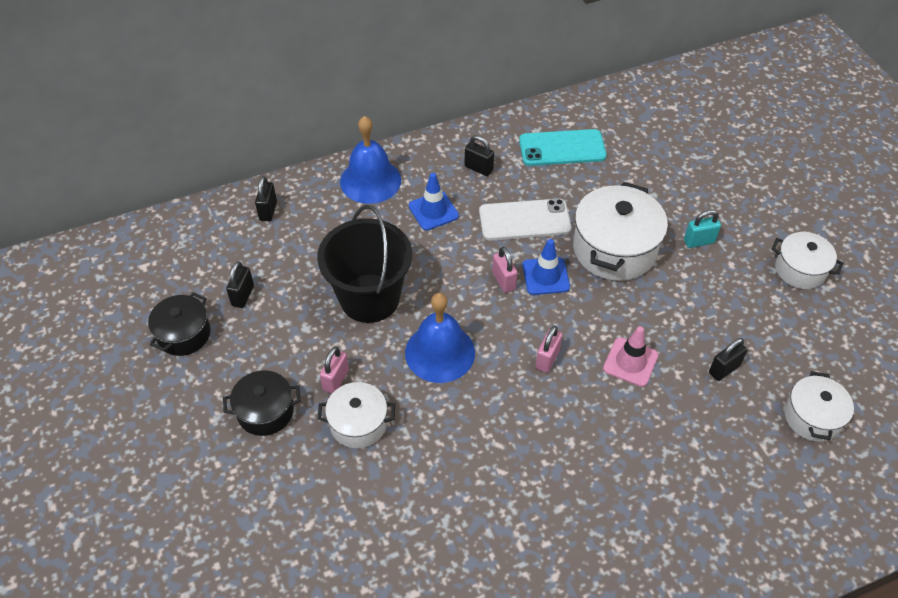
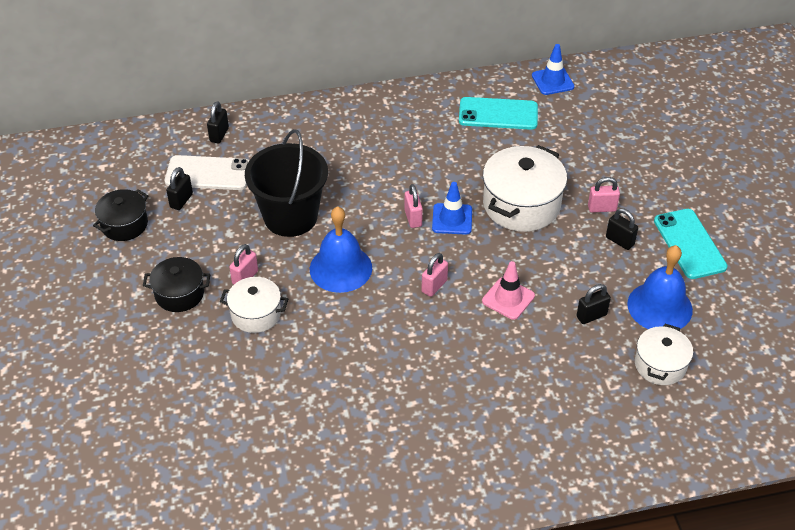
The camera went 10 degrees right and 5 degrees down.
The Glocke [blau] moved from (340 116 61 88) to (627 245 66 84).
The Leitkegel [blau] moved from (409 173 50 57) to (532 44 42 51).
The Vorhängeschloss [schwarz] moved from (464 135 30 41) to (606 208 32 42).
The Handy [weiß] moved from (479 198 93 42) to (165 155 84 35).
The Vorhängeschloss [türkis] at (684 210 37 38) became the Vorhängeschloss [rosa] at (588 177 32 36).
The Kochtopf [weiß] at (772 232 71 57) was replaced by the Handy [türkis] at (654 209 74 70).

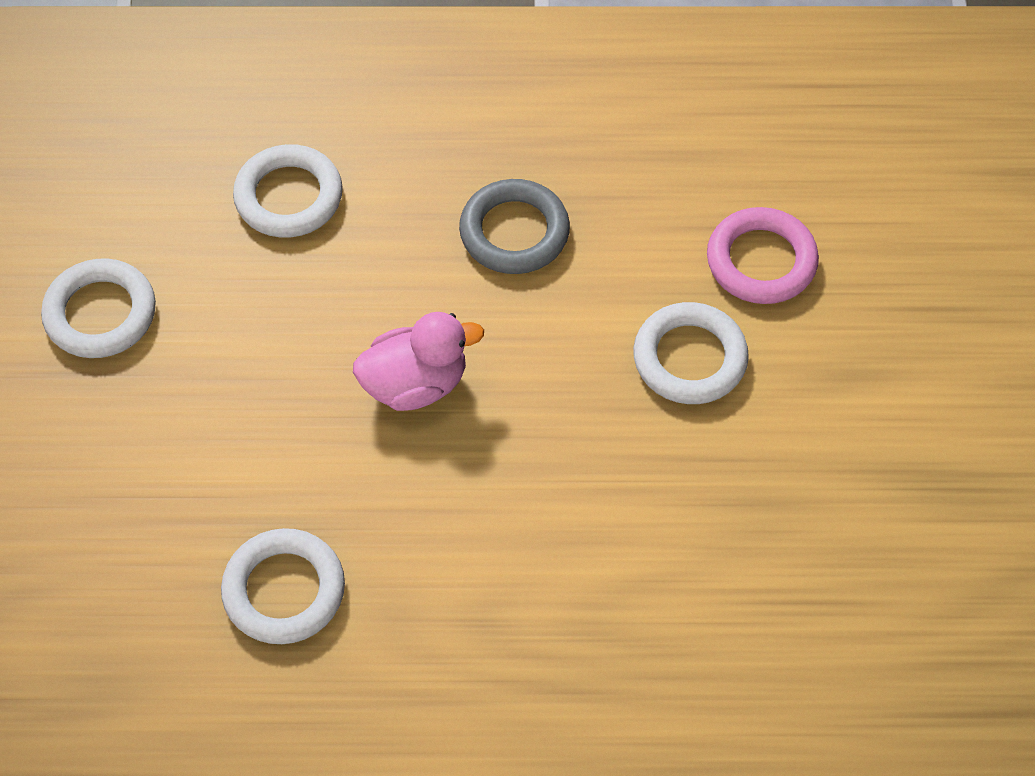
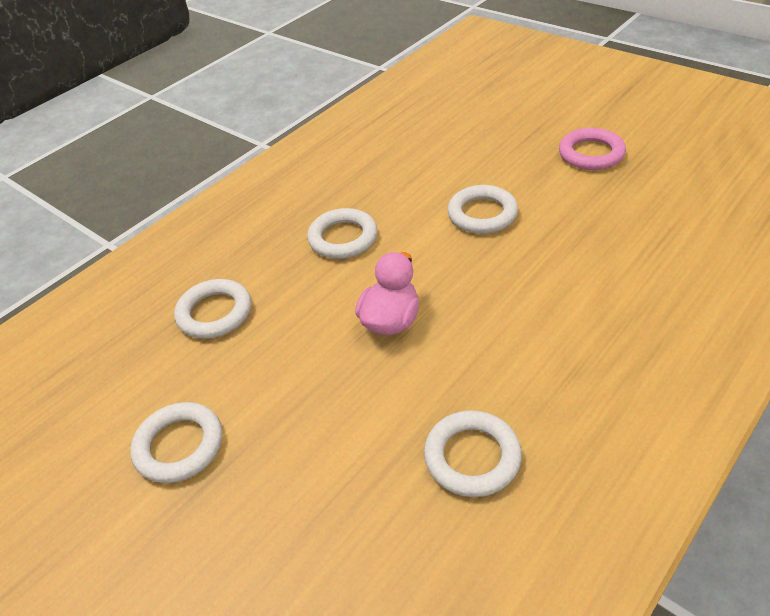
The camera went 45 degrees left and 15 degrees down.
The Ring [grau] at (459 179 111 95) became the Ring [weiß] at (307 208 70 51).
The Ring [rosa] moved from (707 207 112 97) to (559 128 67 42).

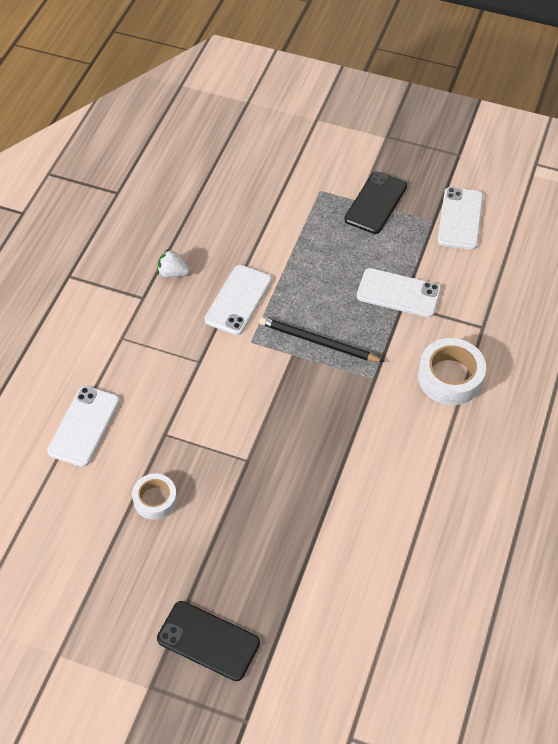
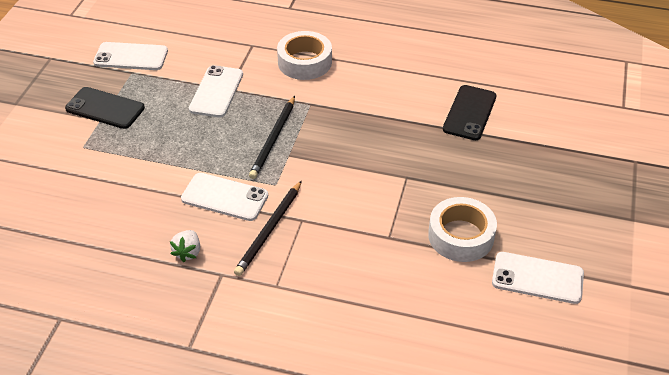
The camera went 95 degrees left and 10 degrees down.
The Handy [weiß] moved from (47 386 73 81) to (492 252 92 52).
The Klebeband [weiß] at (132 474 45 46) changed to 1.60 times the size.
The Handy [schwarz] moved from (157 601 103 80) to (443 85 54 55).
The Bleistift [schwarz] at (234 180 68 96) appeared.

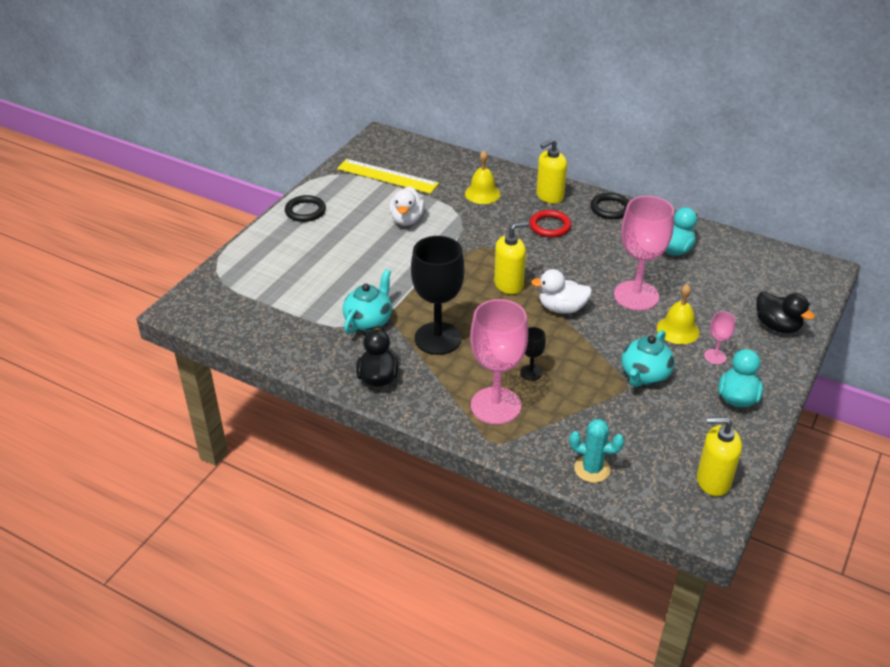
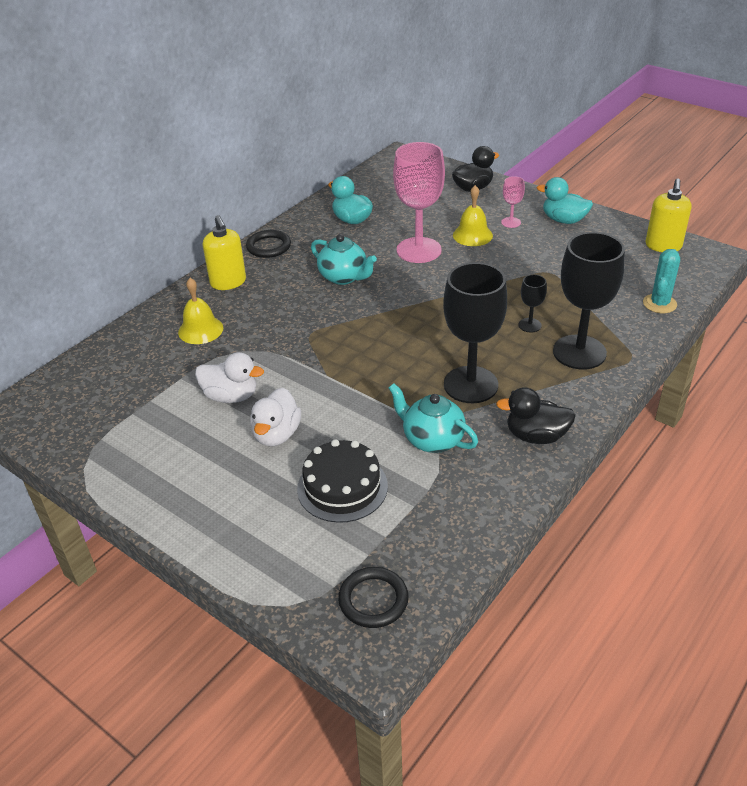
The camera went 80 degrees left and 0 degrees up.
The Ring [schwarz] moved from (285 195 41 27) to (338 567 71 61).
The Lineal [gelb] at (337 159 102 35) disappeared.
The Kelch [rosa] at (470 299 58 126) became the Kelch [schwarz] at (553 232 72 138).
The Seifenspender [gelb] at (494 222 35 72) disappeared.
The Ring [rot] at (529 210 42 27) disappeared.
The Ente [weiß] moved from (531 269 61 45) to (250 388 51 58).
The Teekanne [türkis] moved from (621 330 54 57) to (311 234 66 51).
The Kuchen [schwarz] at (297 439 91 84) appeared.

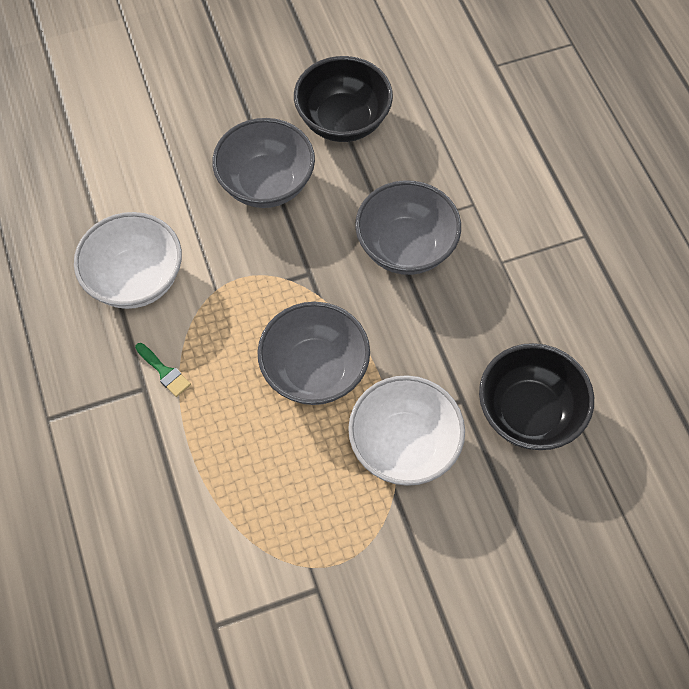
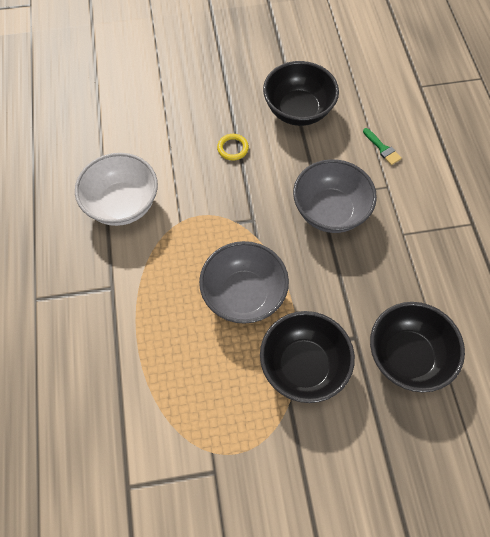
The camera went 10 degrees right and 0 degrees up.
The Pinsel [grün] moved from (135 343 56 54) to (363 128 39 37).
The Schüssel [grau] at (212 118 103 90) was replaced by the Ring [gelb] at (217 134 32 27).
The Schüssel [weiß] at (348 375 117 111) became the Schüssel [schwarz] at (260 311 95 92).

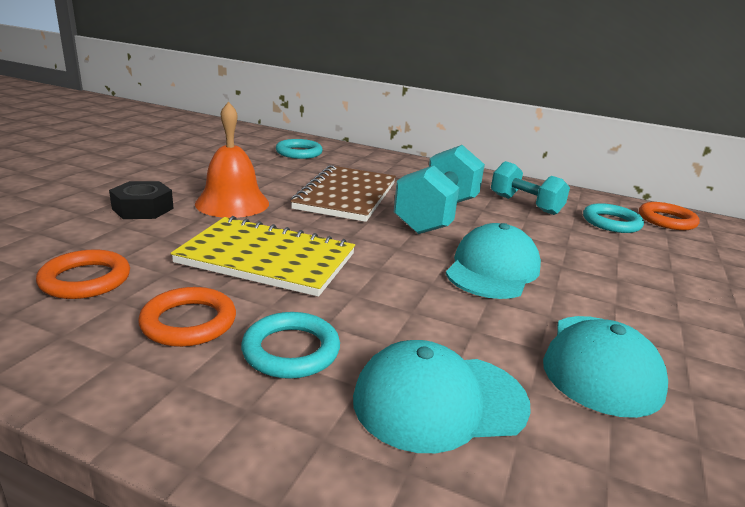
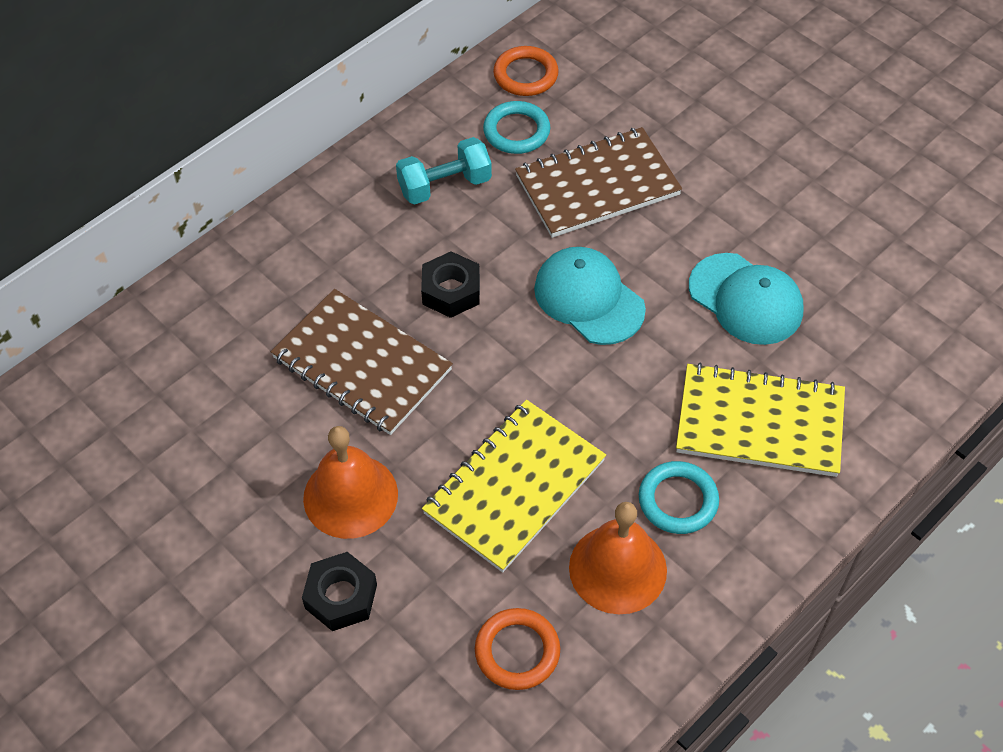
The camera went 65 degrees left and 30 degrees up.
The Ring [orange] at (138 287 98 60) was replaced by the Glocke [orange] at (569 502 98 112).
The Ring [türkis] at (276 139 47 20) disappeared.
The Kappe [türkis] at (353 340 178 113) was replaced by the Notizbuch [gelb] at (676 363 169 114).
The Hantel [türkis] at (394 145 91 89) was replaced by the Sechskantmutter [schwarz] at (421 251 59 67).
The Notizbuch [braun] at (515 127 167 111) appeared.

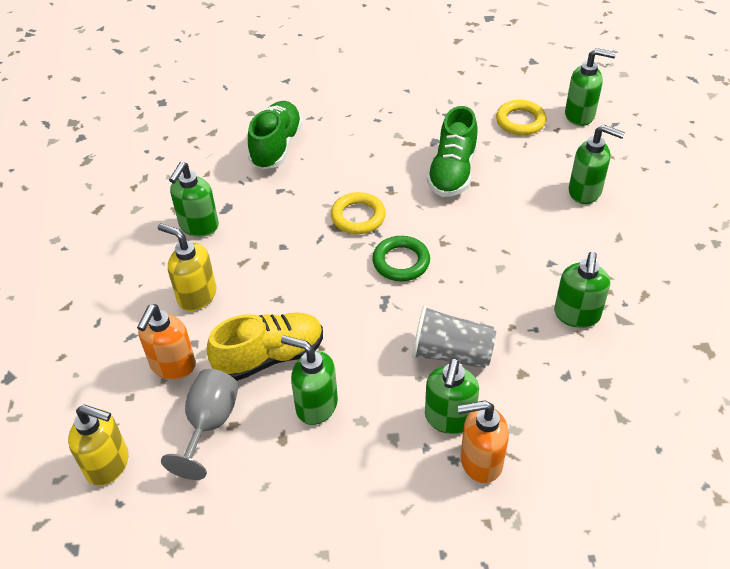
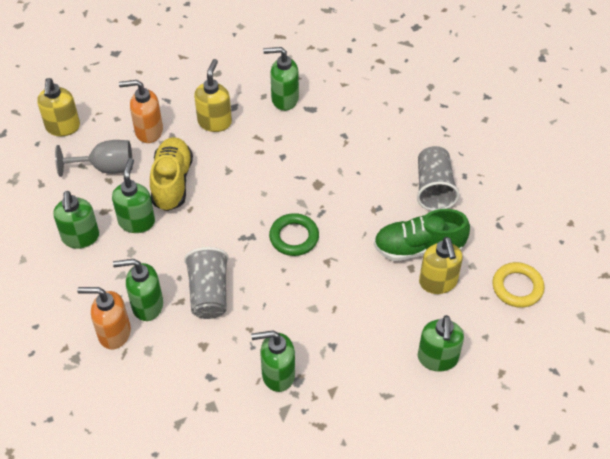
The camera went 70 degrees right and 5 degrees up.
The Schuh [gelb] at (207 312 116 69) turned 135 degrees counterclockwise.
The Schuh [grün] at (248 101 55 68) disappeared.
The Ring [gelb] at (331 192 55 42) disappeared.
The Seifenspender [orange] at (457 400 52 83) turned 60 degrees counterclockwise.
The Seifenspender [grün] moved from (565 48 51 78) to (54 191 45 58).
The Becher [grau] at (417 146 42 65) appeared.
The Seifenspender [gelb] at (419 237 44 57) appeared.

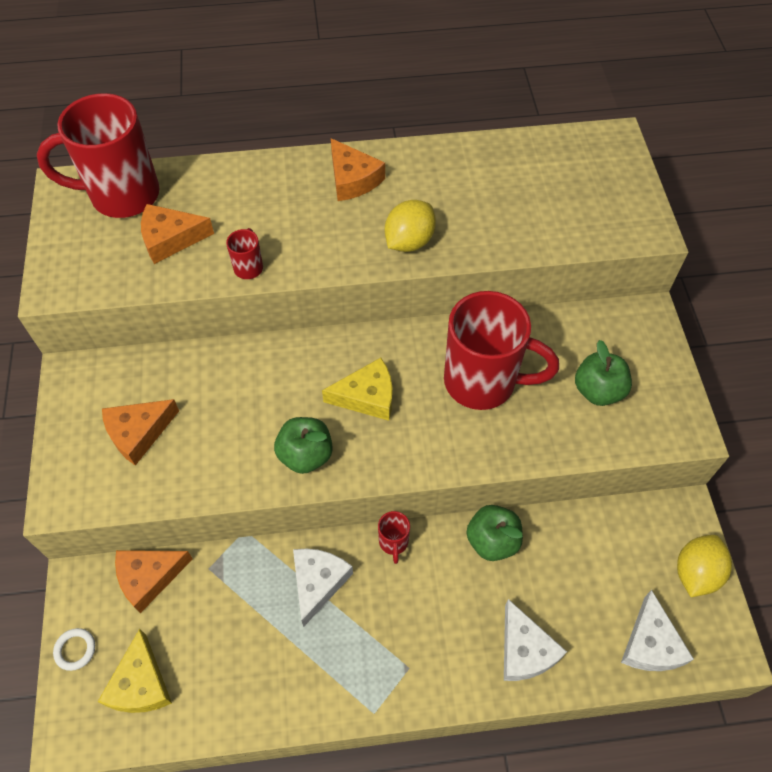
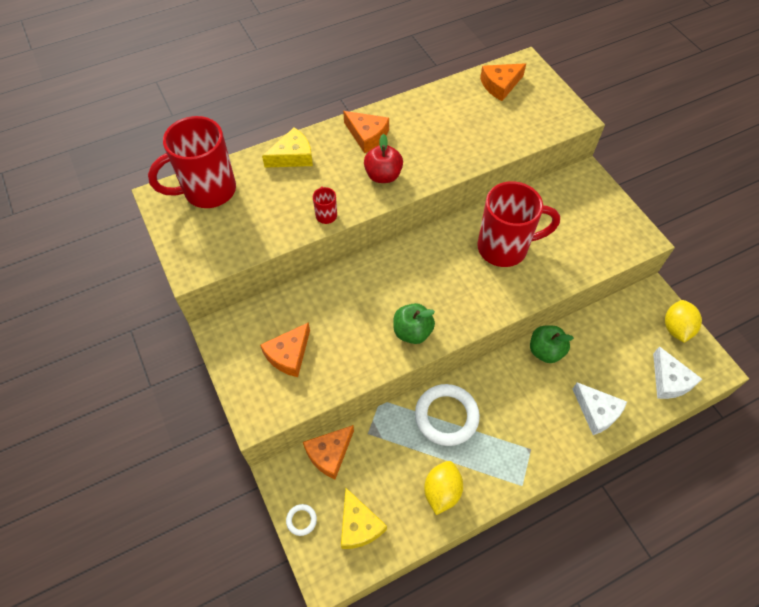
The camera went 20 degrees left and 0 degrees up.
The Käse [orange] moved from (141 204 73 60) to (480 63 46 38).
The Käse [weiß] at (293 549 60 78) was replaced by the Ring [weiß] at (415 384 65 62).
The Käse [gelb] moved from (322 358 70 63) to (262 128 51 40).
The Tasse [rot] at (378 511 32 53) disappeared.
The Zitrone [gelb] moved from (385 200 51 52) to (424 461 39 54).
The Apfel [grün] at (575 340 57 66) disappeared.
The Apfel [rot] at (364 134 39 49) appeared.

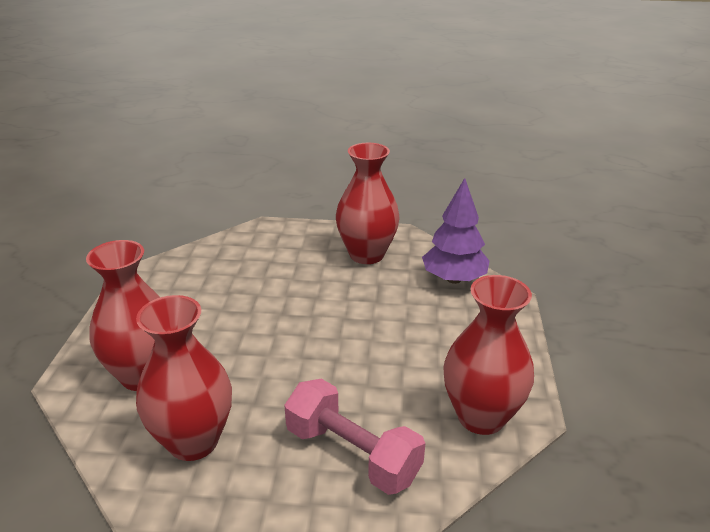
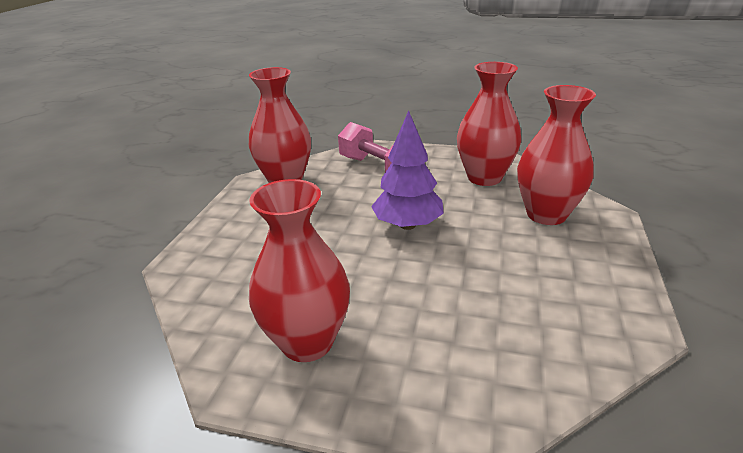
The camera went 170 degrees left and 0 degrees up.
The Baum [lila] moved from (422 178 67 106) to (371 111 73 119).

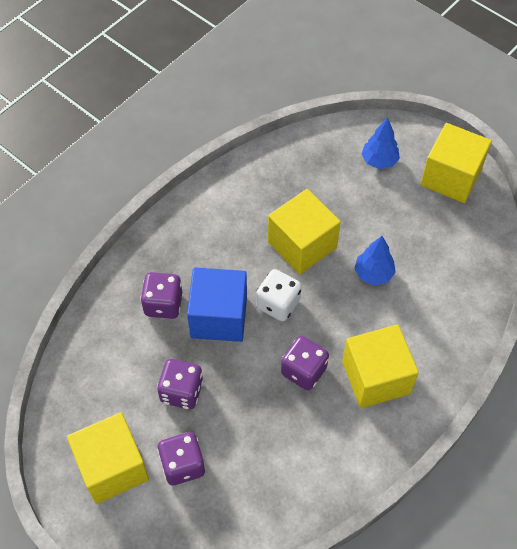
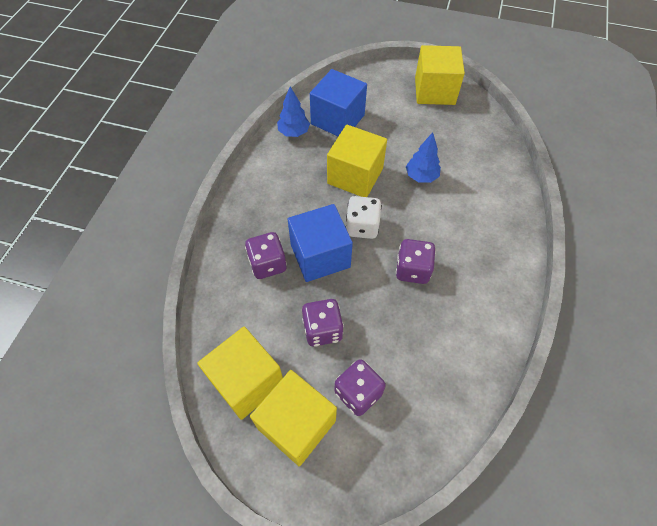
The camera went 25 degrees left and 0 degrees up.
The Kubus [gelb] moved from (342 324 77 84) to (197 327 86 93).
The Baum [blau] moved from (361 118 39 51) to (277 86 33 51).
The Kubus [blau] at (310 69 57 67) appeared.

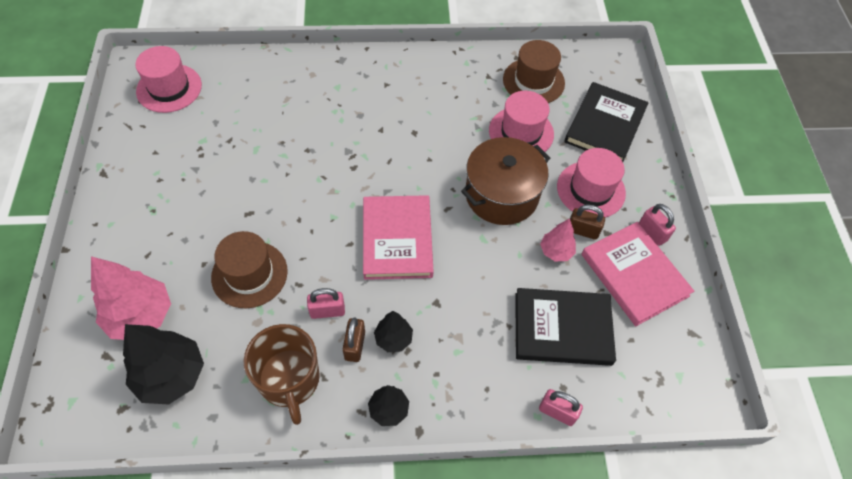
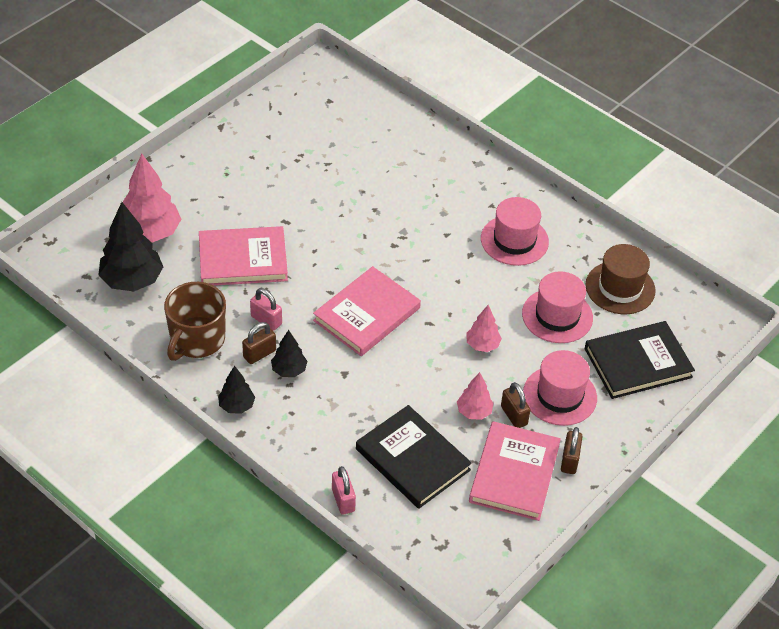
The camera went 45 degrees right and 10 degrees down.
The Hut [rosa] moved from (135 46 67 67) to (481 197 68 69).
The Hut [braun] at (211 231 77 77) was replaced by the Buch [rosa] at (199 226 89 60).
The Kochtopf [braun] at (461 137 89 88) was replaced by the Baum [rosa] at (466 305 36 47).
The Vorhängeschloss [rosa] at (639 204 37 42) became the Vorhängeschloss [braun] at (561 427 22 47).

